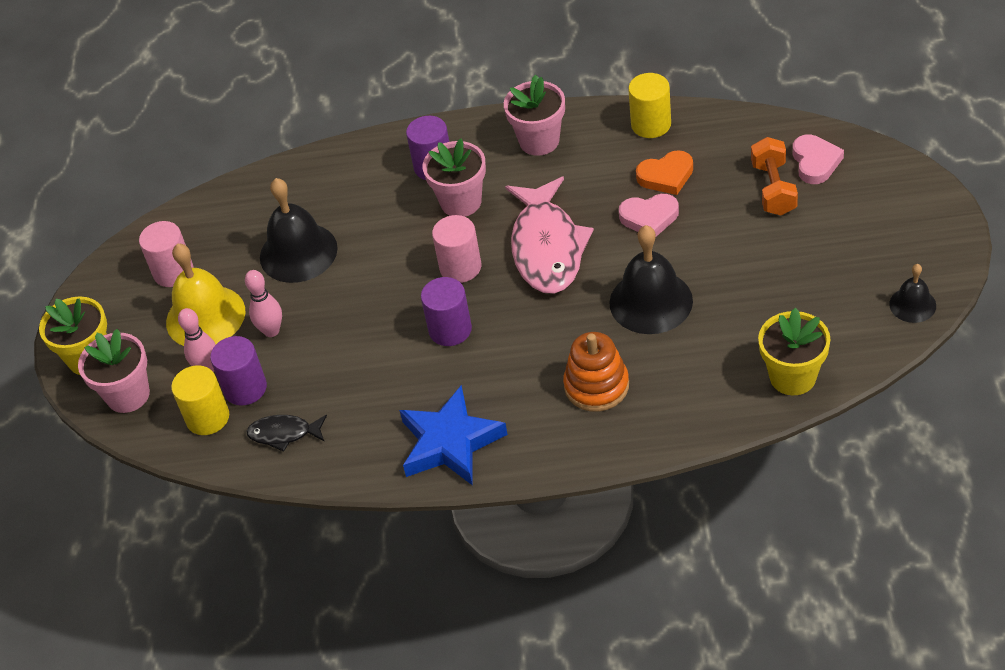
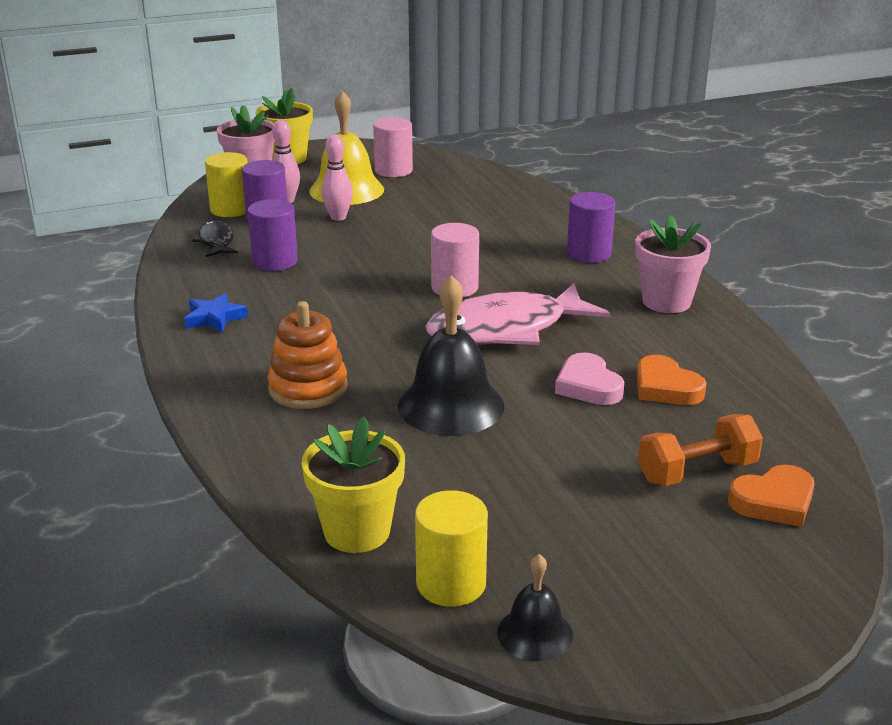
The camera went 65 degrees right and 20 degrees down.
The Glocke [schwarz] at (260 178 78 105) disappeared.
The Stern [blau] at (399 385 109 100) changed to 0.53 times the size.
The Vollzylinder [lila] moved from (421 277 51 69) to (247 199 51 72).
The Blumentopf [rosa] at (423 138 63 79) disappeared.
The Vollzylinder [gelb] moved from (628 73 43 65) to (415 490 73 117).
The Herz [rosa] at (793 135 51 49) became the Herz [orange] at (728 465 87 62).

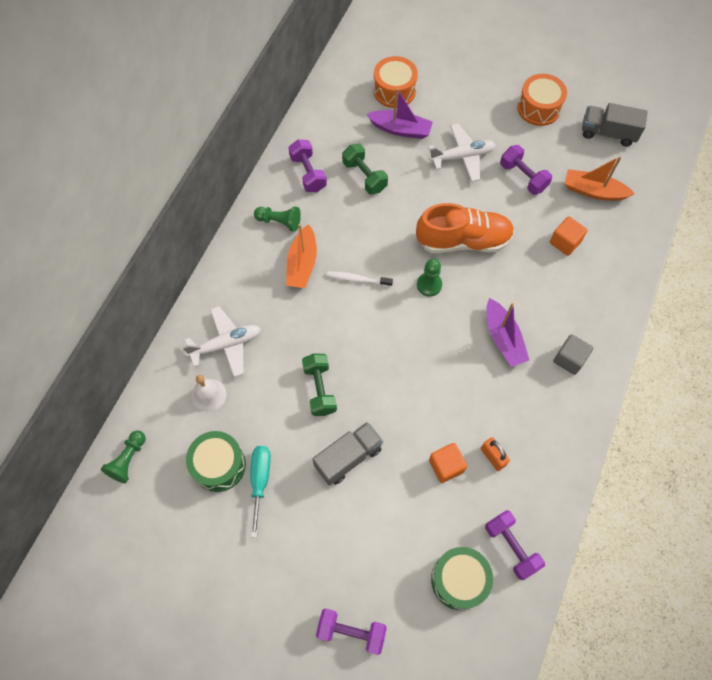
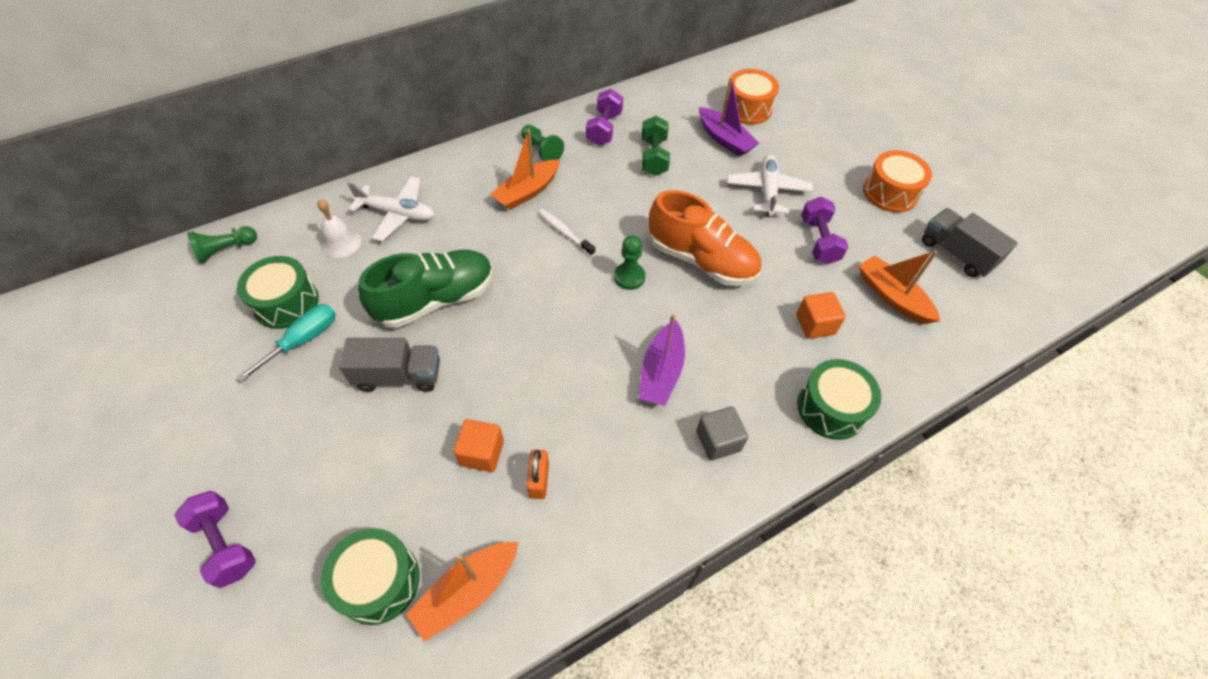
The camera went 35 degrees right and 10 degrees down.
The Hantel [grün] at (302 353 35 63) was replaced by the Schuh [grün] at (358 250 135 78).
The Flugzeug [weiß] at (428 124 68 58) turned 105 degrees counterclockwise.
The Hantel [lila] at (485 510 60 70) was replaced by the Boot [orange] at (406 542 113 100).
The Trommel [grün] at (797 359 84 81) appeared.

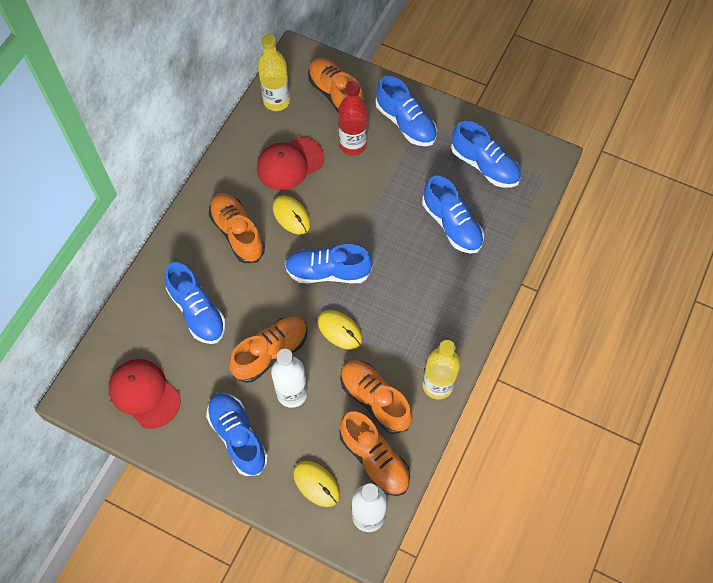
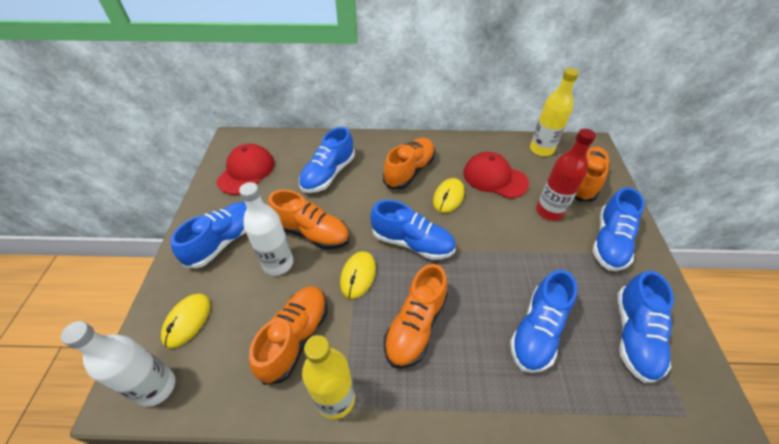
The camera went 65 degrees right and 15 degrees down.
The Schuh [blau] at (285 244 88 39) turned 135 degrees clockwise.
The Schuh [orange] moved from (339 411 71 85) to (384 264 64 105).

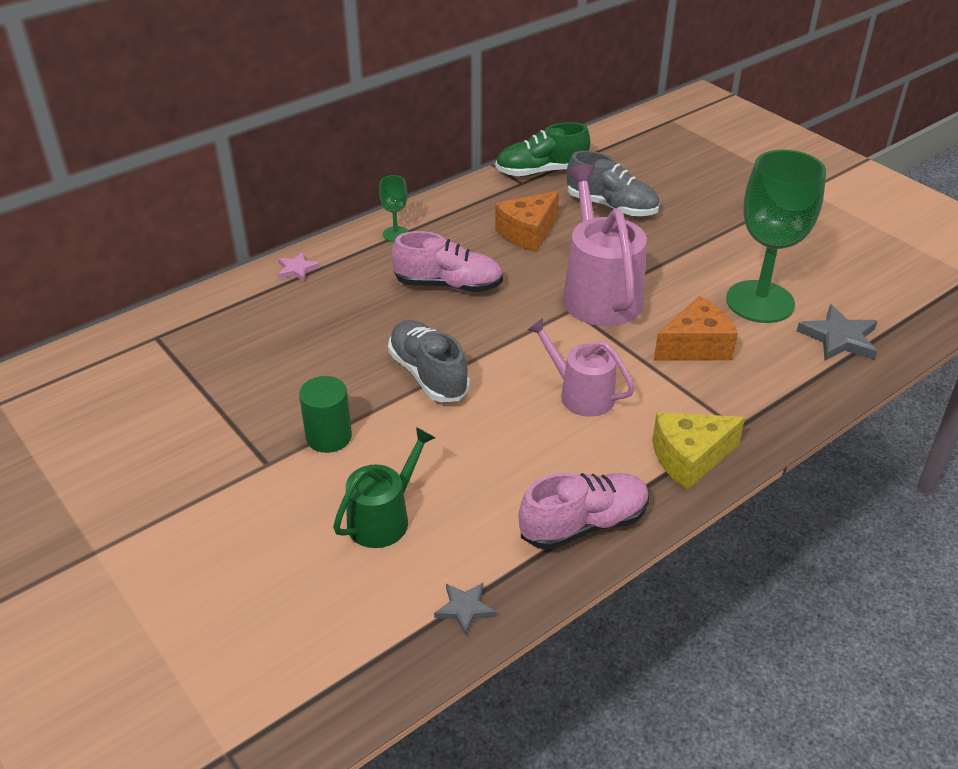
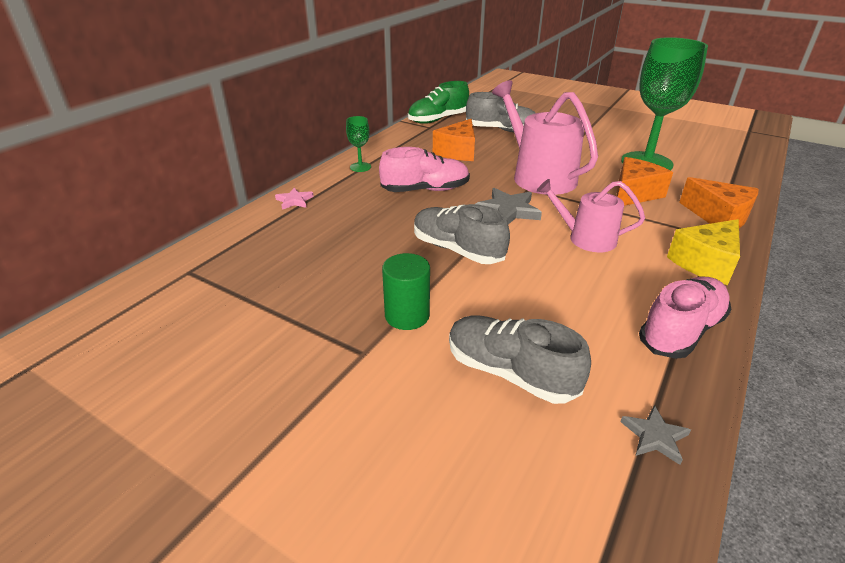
The camera went 20 degrees left and 5 degrees down.
The Gießkanne [grün] at (333 427 102 121) was replaced by the Schuh [grau] at (449 315 142 89).
The Stern [grau] moved from (797 304 80 57) to (476 188 66 36).
The Käse [orange] at (679 177 80 51) appeared.

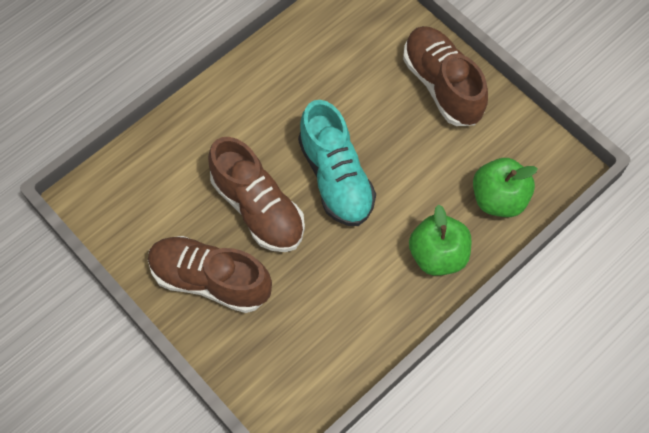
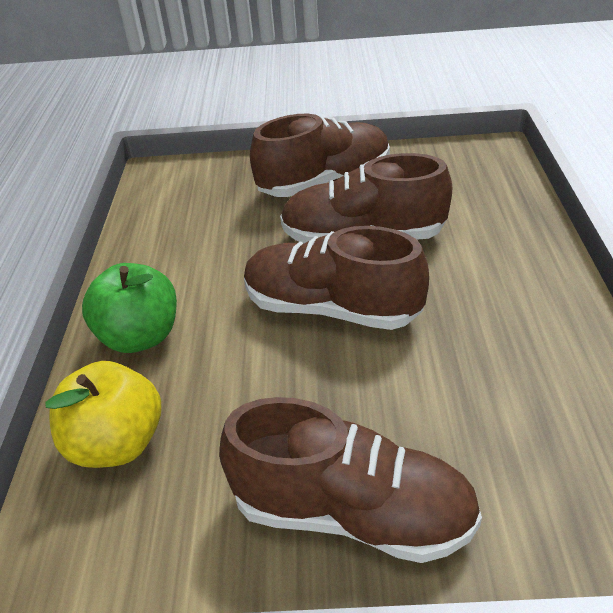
The camera went 135 degrees right and 25 degrees down.
The Schuh [türkis] at (298 100 78 126) became the Schuh [braun] at (244 226 185 104).
The Apfel [grün] at (473 158 65 59) became the Apfel [gelb] at (45 361 116 107).

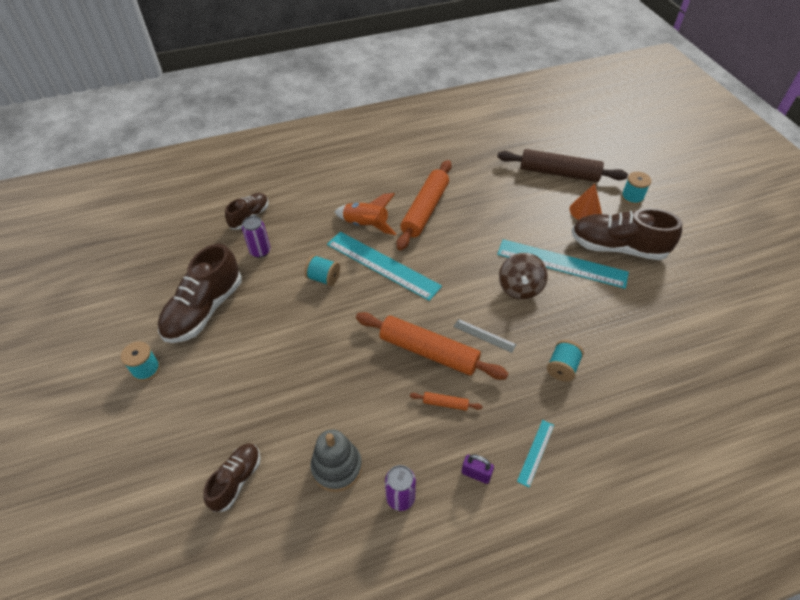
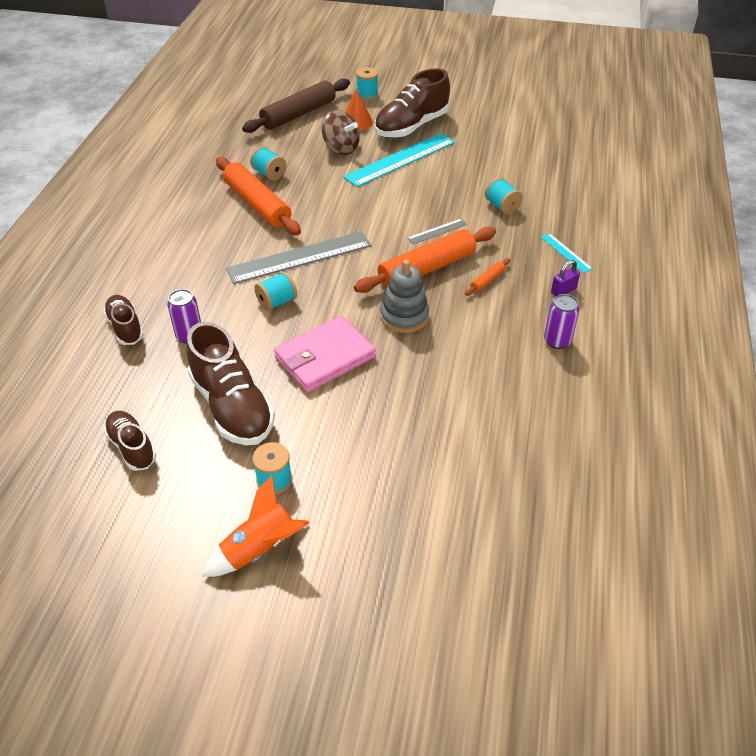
The camera went 60 degrees left and 5 degrees down.
The Schuh [braun] moved from (203 443 58 69) to (104 411 52 60).
The Stapelspielzeug [grau] moved from (310 429 52 63) to (380 260 49 73).
The Lineal [türkis] at (327 232 115 69) became the Lineal [grau] at (226 231 146 53).
The Rakete [orange] moved from (335 193 61 42) to (202 475 107 102).
The Kreisel [braun] moved from (499 253 49 47) to (322 110 38 45).
The Garnrolle [türkis] at (250 147 36 34) appeared.
The Geldbörse [rosa] at (274 316 102 76) appeared.

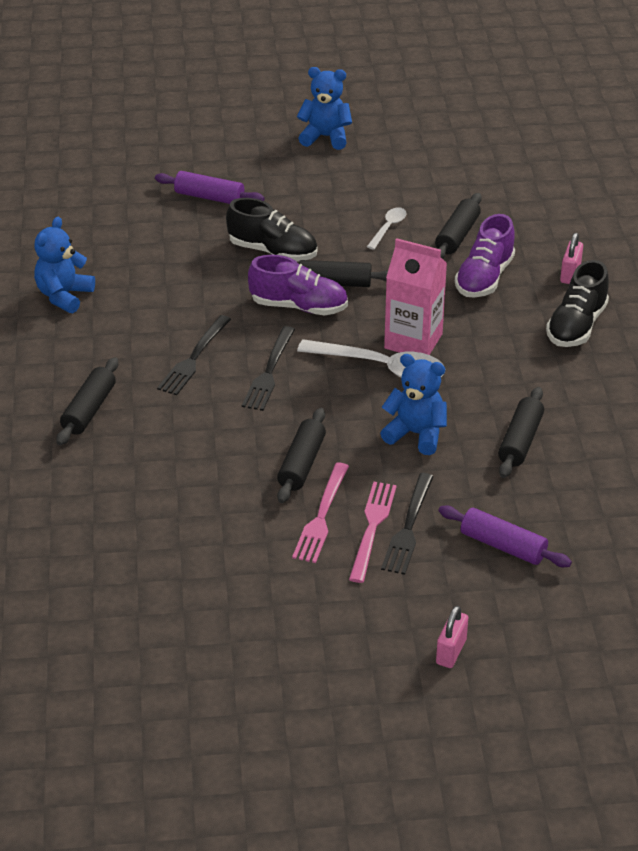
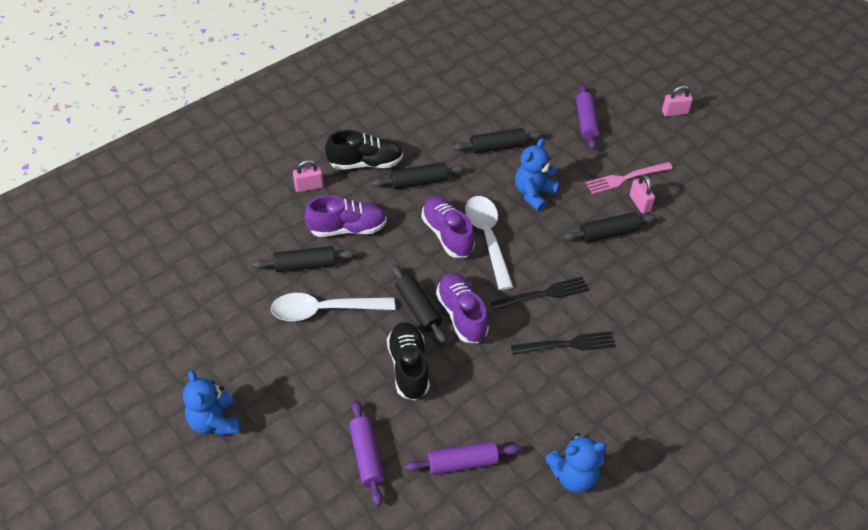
The camera went 125 degrees left and 10 degrees up.
The Nudelholz [schwarz] moved from (56 357 63 89) to (372 162 94 27).
The Gabel [rosa] at (292 463 57 100) was replaced by the Vorhängeschloss [rosa] at (630 175 25 39).
The Löffel [weiß] at (367 207 39 42) changed to 1.96 times the size.
The Teddybär [blau] at (380 354 67 101) turned 45 degrees clockwise.
The Gabel [schwarz] at (381 473 53 102) disappeared.
The Getränkekarton [rosa] at (384 238 63 117) was replaced by the Schuh [lila] at (421 196 54 62).
The Nudelholz [lila] at (405 441 116 34) appeared.

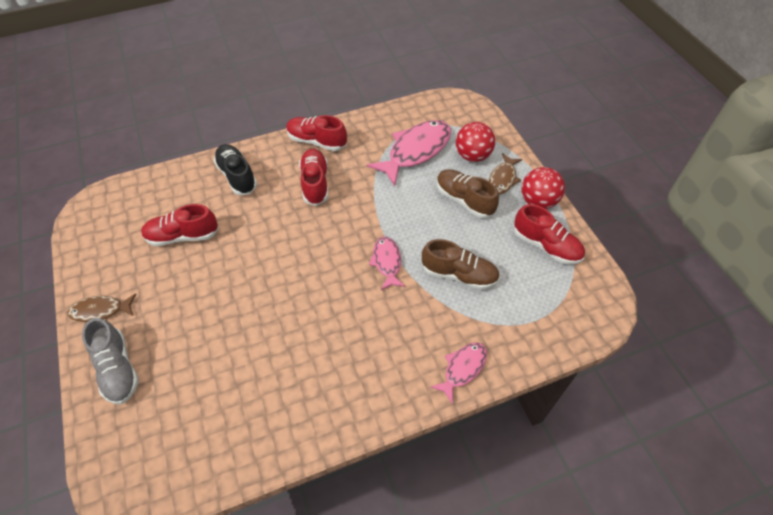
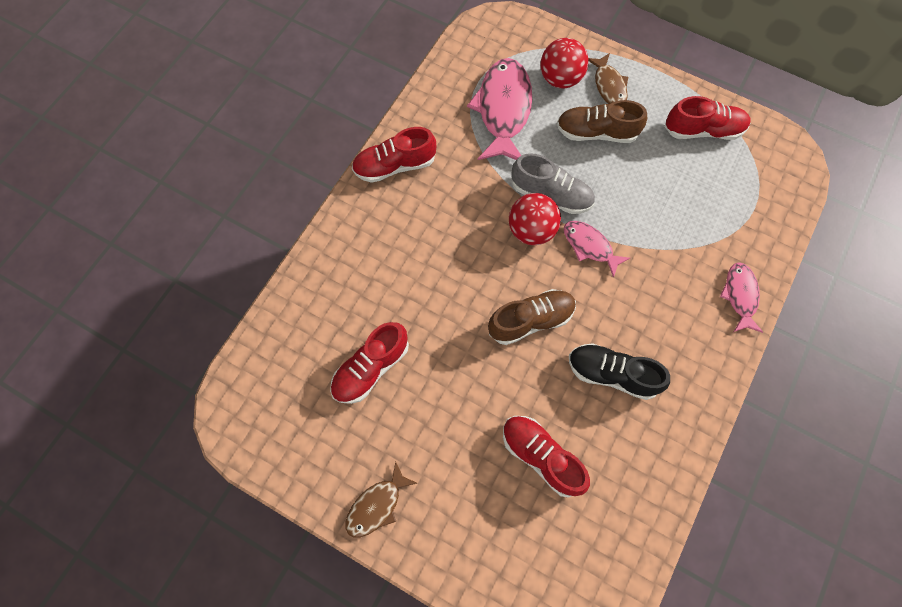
The camera went 40 degrees left and 15 degrees up.
The Schuh [grau] moved from (82 318 57 86) to (511 153 84 61).
The Schuh [schwarz] moved from (214 144 43 51) to (569 343 101 57).
The Schuh [rot] moved from (299 149 29 57) to (503 416 87 81).
The Schuh [braun] moved from (422 239 78 51) to (488 289 88 56).
The Ball [rot] moved from (521 167 44 42) to (509 193 52 52).

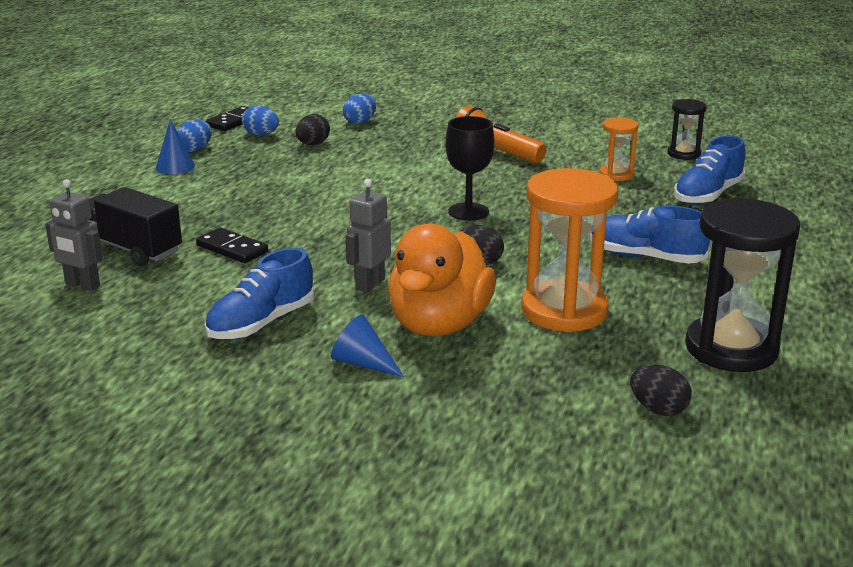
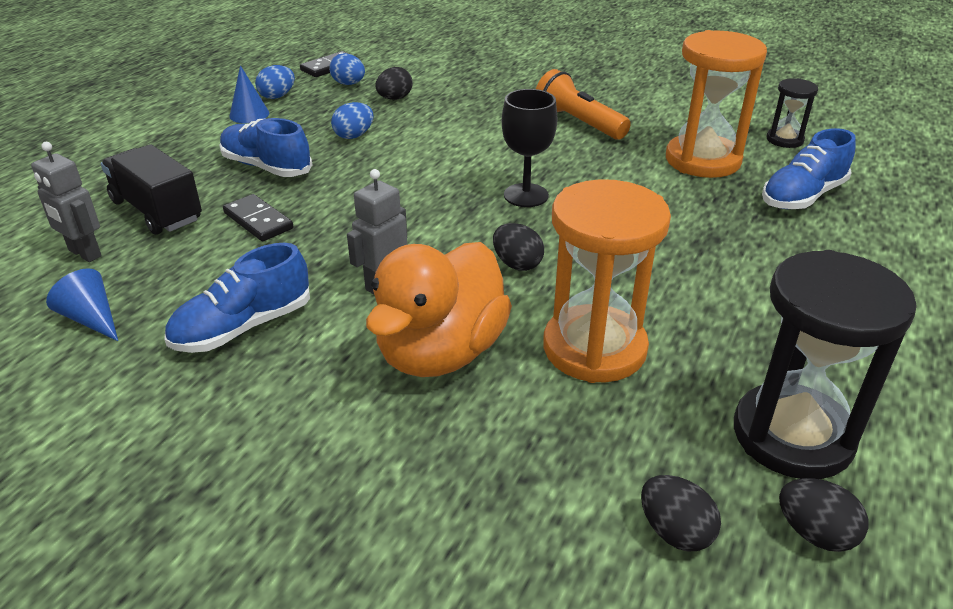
The camera went 10 degrees right and 10 degrees up.
The Kegel [blau] moved from (331 314 73 63) to (46 268 72 73).
The Ei [blau] moved from (343 94 33 30) to (331 102 43 37).
The Schuh [blau] moved from (590 206 120 58) to (219 118 93 59).
The Sanduhr [orange] at (599 117 39 64) changed to 1.98 times the size.
The Ei [schwarz] at (779 478 89 74) appeared.

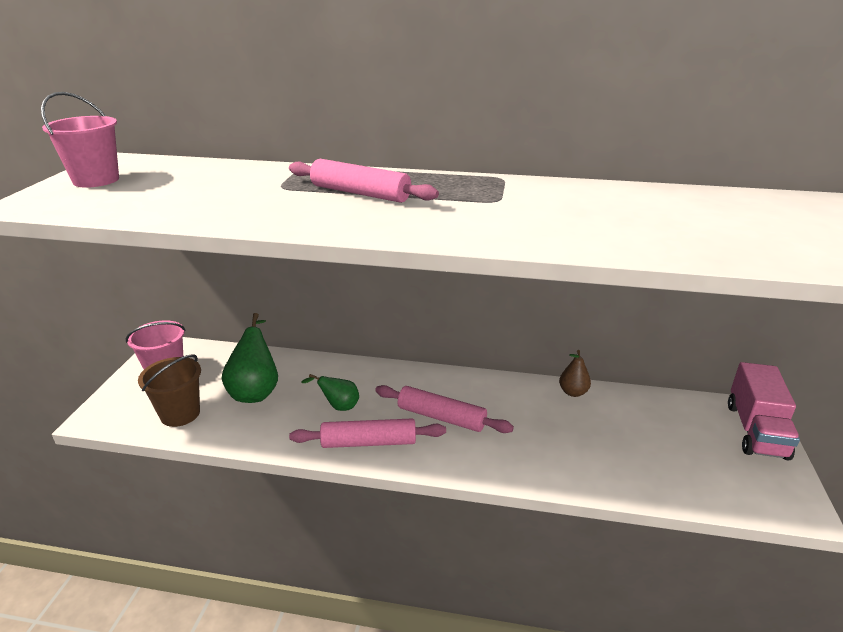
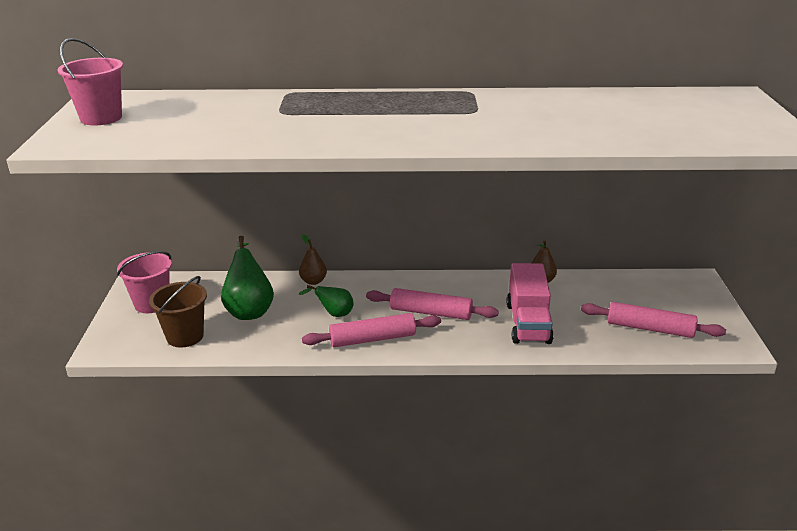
The camera went 10 degrees left and 0 degrees up.
The Nudelholz [rosa] moved from (289 159 150 44) to (581 302 145 36).
The Lastwagen [rosa] moved from (728 362 72 98) to (507 263 47 81).
The Birne [braun] at (299 234 28 51) appeared.

